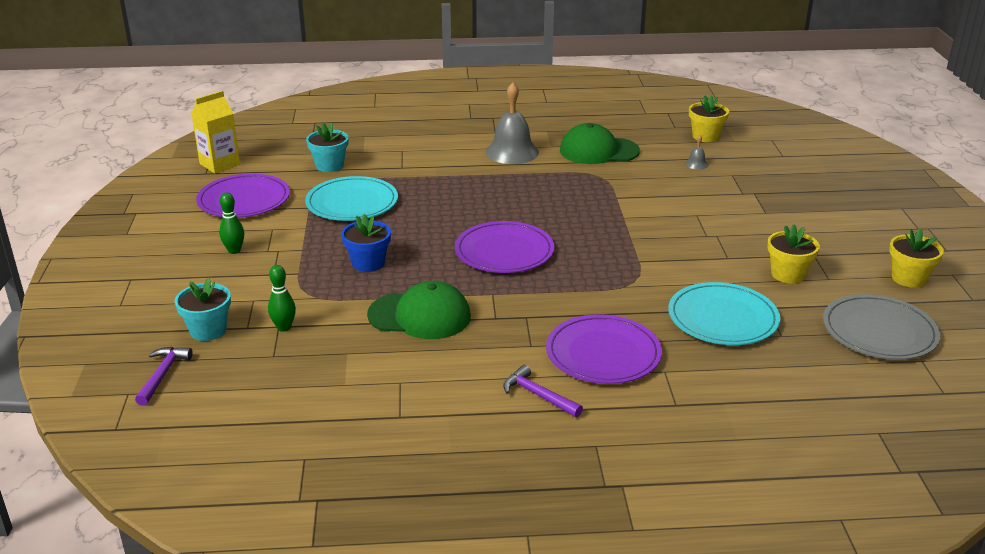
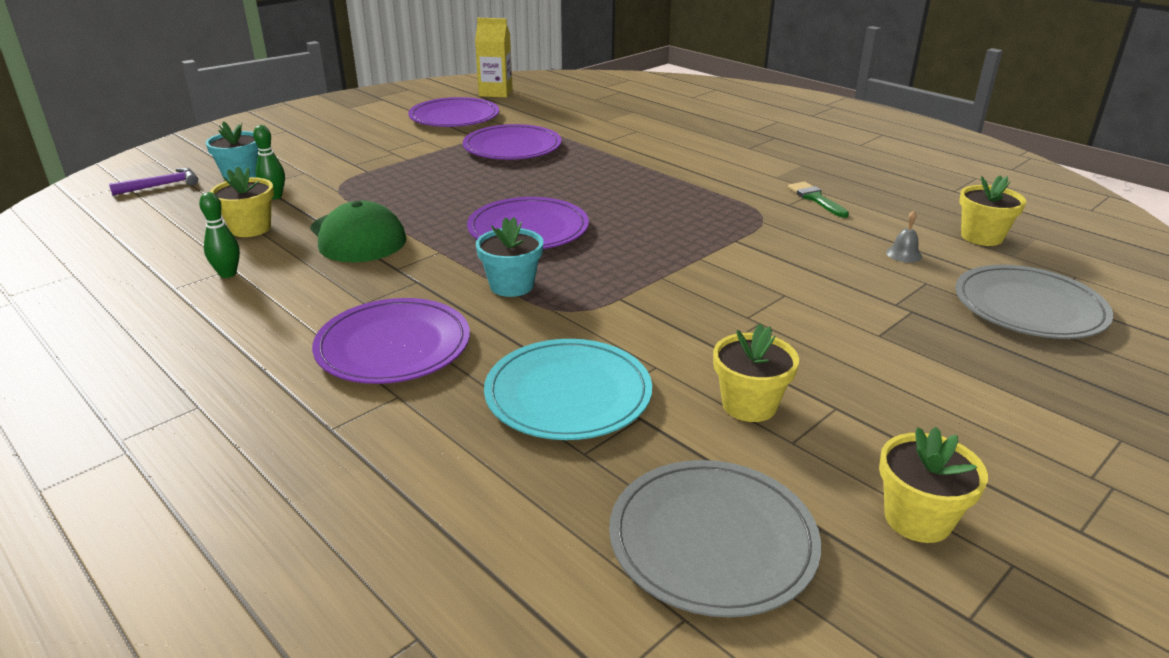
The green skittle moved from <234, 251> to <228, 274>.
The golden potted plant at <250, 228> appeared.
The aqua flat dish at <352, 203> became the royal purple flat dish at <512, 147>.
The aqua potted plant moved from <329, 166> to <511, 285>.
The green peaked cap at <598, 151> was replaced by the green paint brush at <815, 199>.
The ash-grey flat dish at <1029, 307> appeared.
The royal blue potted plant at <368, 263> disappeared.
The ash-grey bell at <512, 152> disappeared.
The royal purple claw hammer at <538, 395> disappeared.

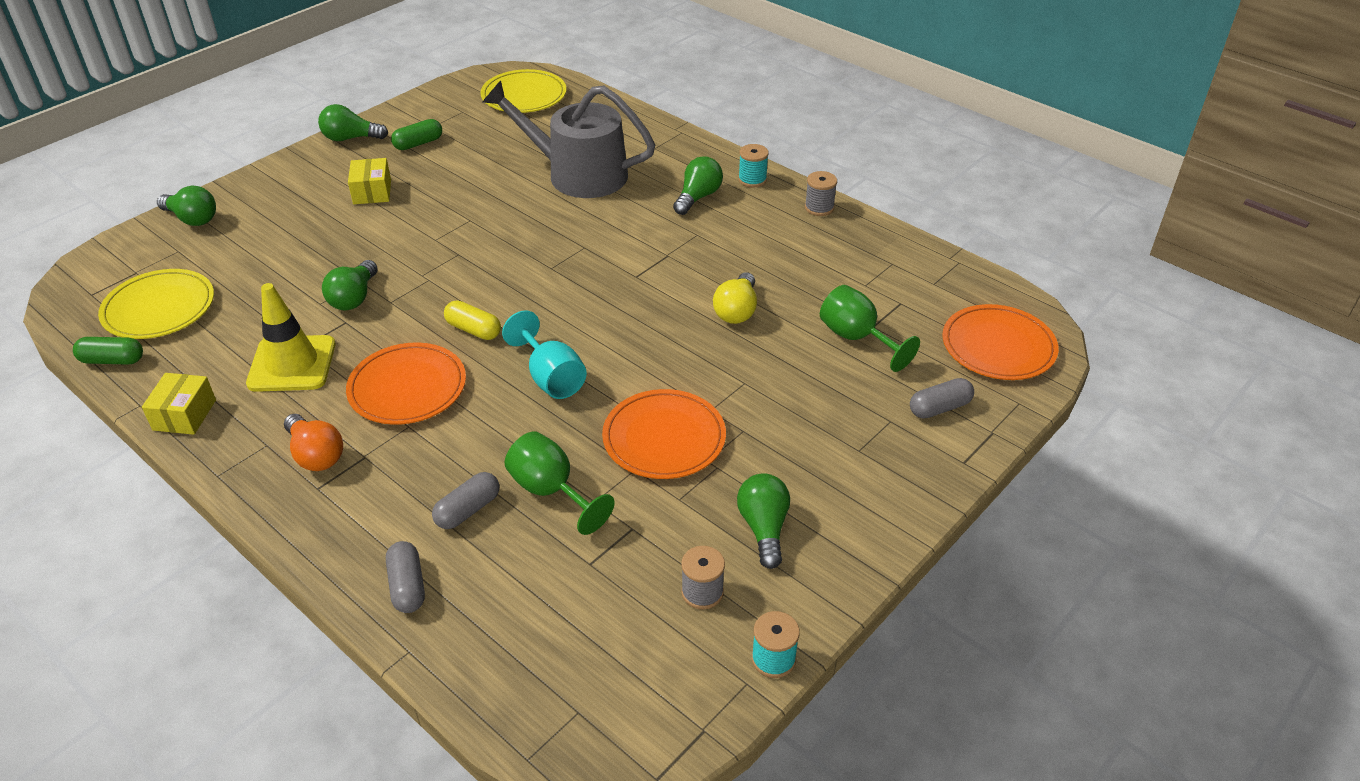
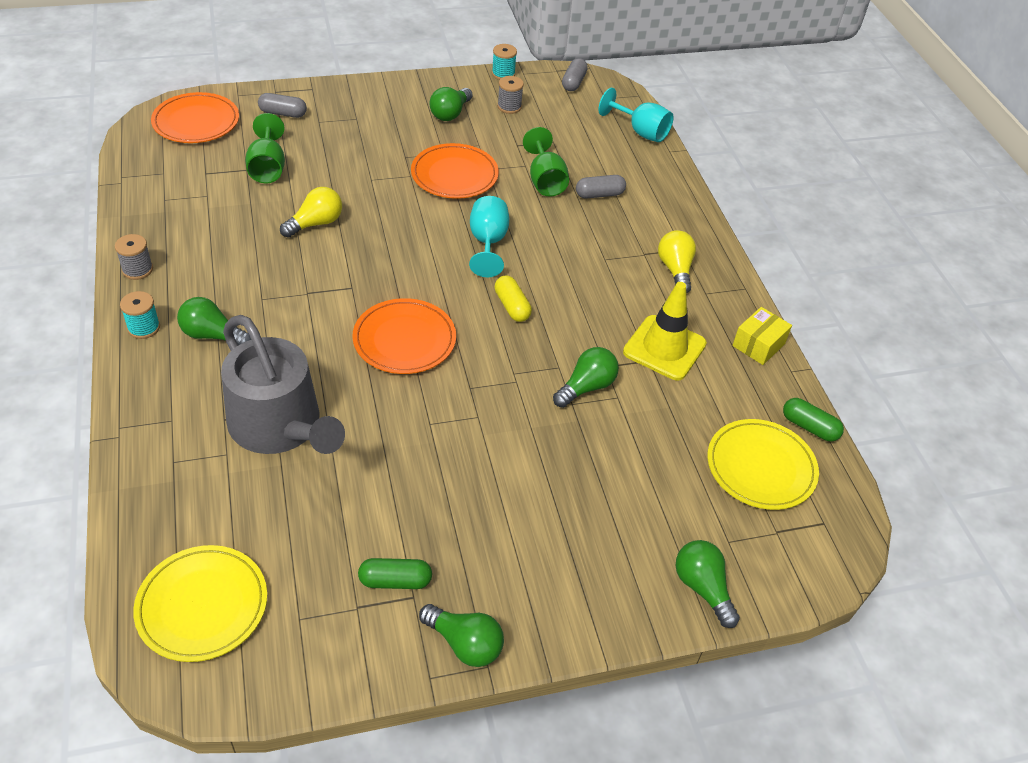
The green lightbulb at <698, 197> turned 45 degrees clockwise.
The orange flat dish moved from <407, 388> to <404, 340>.
The ash-grey pill shape moved from <407, 586> to <573, 82>.
The aqua wine glass at <640, 132> appeared.
The orange lightbulb at <316, 455> became the golden lightbulb at <675, 270>.
The golden box at <372, 192> disappeared.

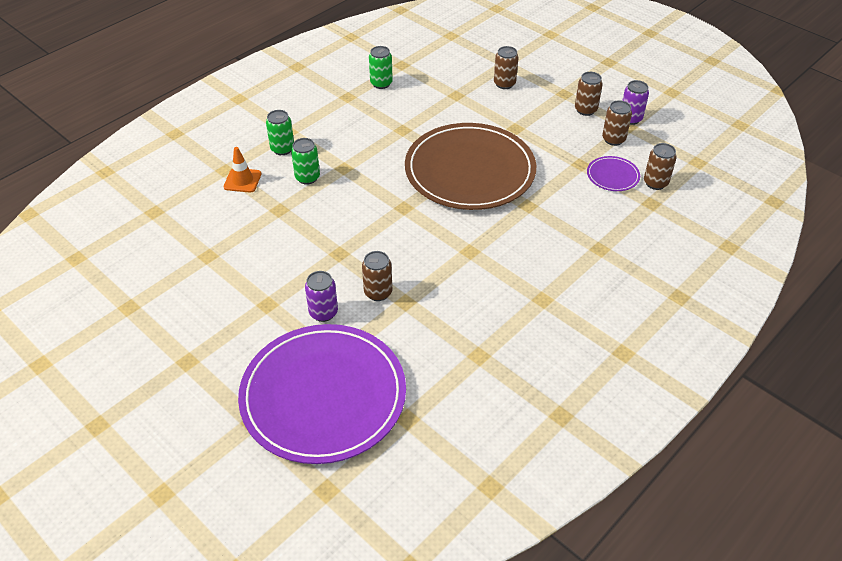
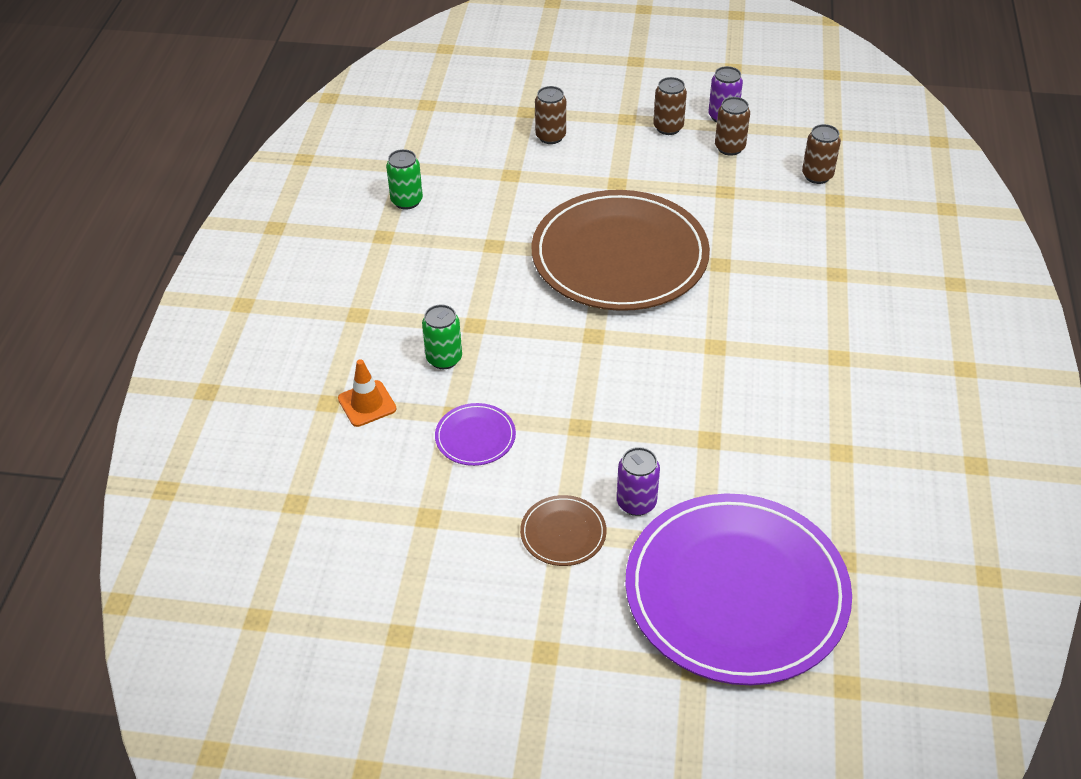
The royal purple flat dish moved from <612, 176> to <475, 437>.
The russet flat dish at <563, 533> appeared.
The green can at <282, 149> disappeared.
The russet can at <378, 292> disappeared.

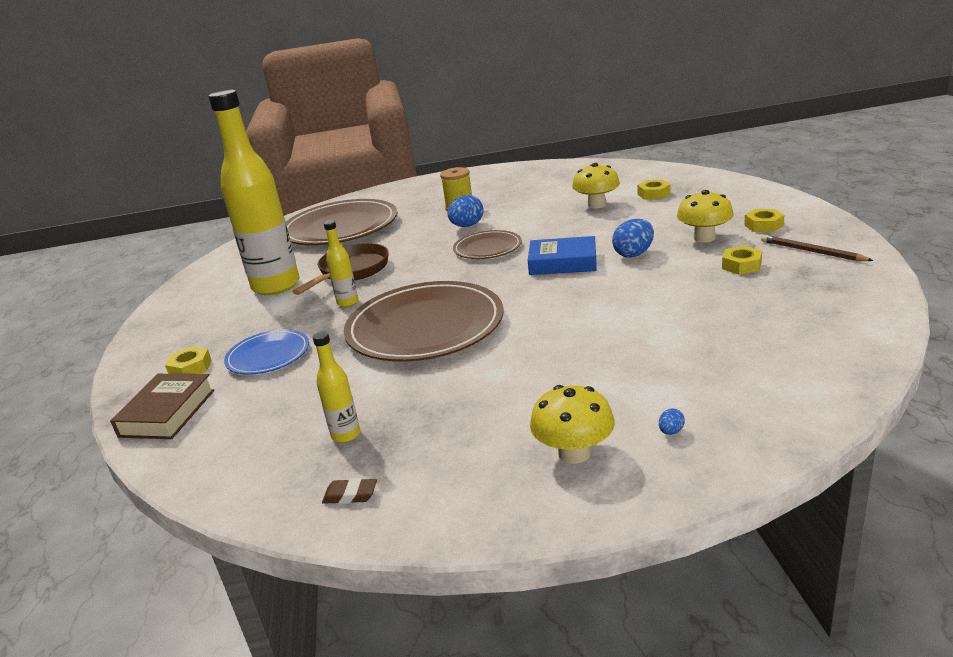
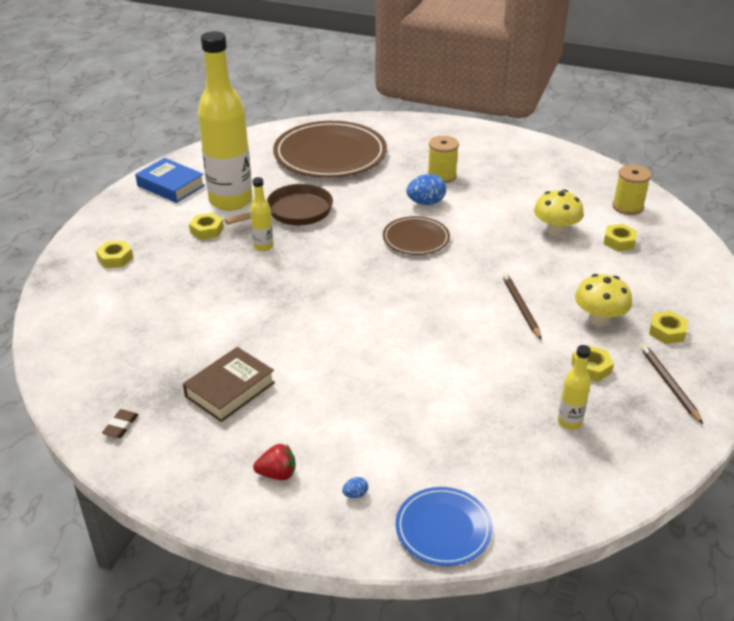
The russet eraser at <350, 495> turned 75 degrees clockwise.
The royal blue hardback moved from <563, 262> to <171, 185>.
The russet hardback moved from <167, 413> to <230, 389>.
The golden nut at <207, 230> appeared.
The golden toadstool at <574, 453> was replaced by the red strawberry at <277, 474>.
The royal blue flat dish moved from <268, 355> to <443, 528>.
The royal blue egg at <634, 254> was replaced by the russet pencil at <520, 307>.
The golden bottle moved from <346, 435> to <569, 422>.
The golden reel of thread at <627, 207> appeared.
The russet flat dish at <425, 327> disappeared.

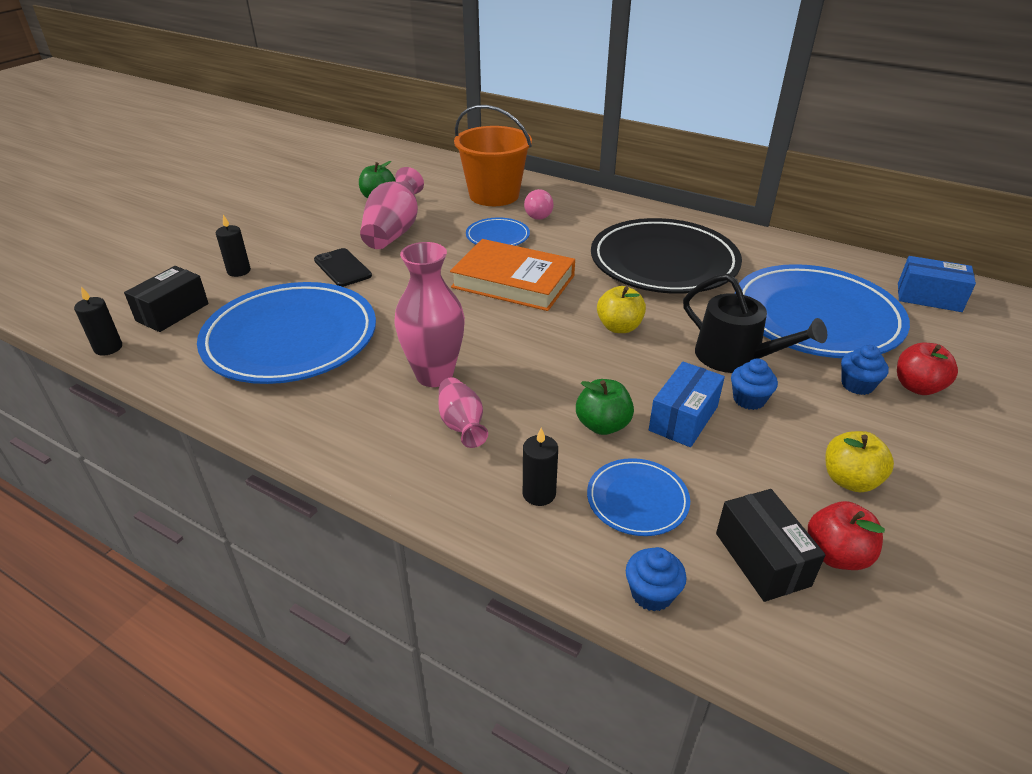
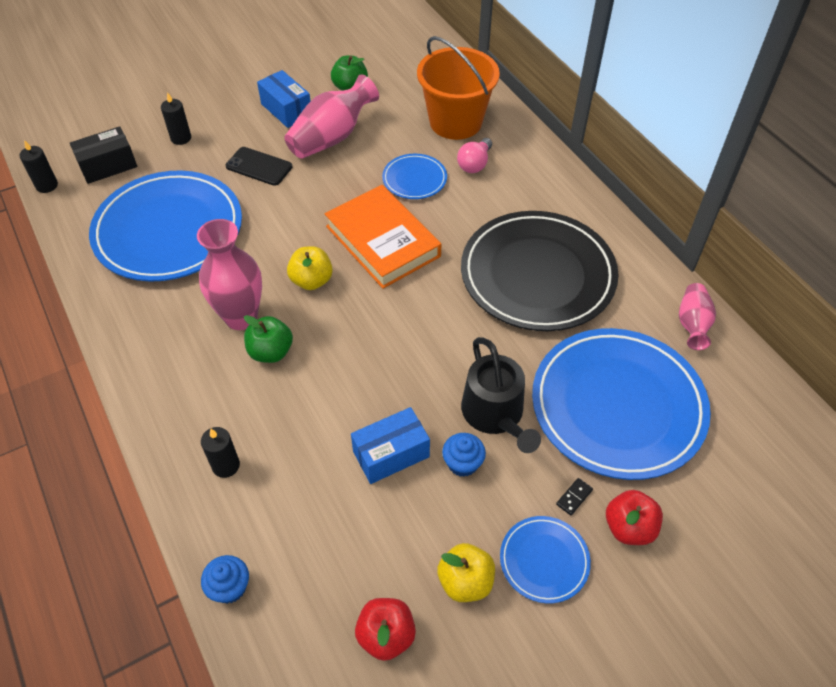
The black mobile phone at <342, 268> turned 60 degrees counterclockwise.
The green apple fruit moved from <602, 425> to <271, 352>.
The royal blue box moved from <929, 297> to <286, 109>.
The golden apple fruit moved from <619, 327> to <311, 280>.
The royal blue flat dish moved from <637, 500> to <544, 560>.
The royal blue fairy cake at <857, 385> was replaced by the black domino tile at <574, 497>.
The rosy flower vase moved from <461, 425> to <692, 324>.
The black box at <762, 559> disappeared.

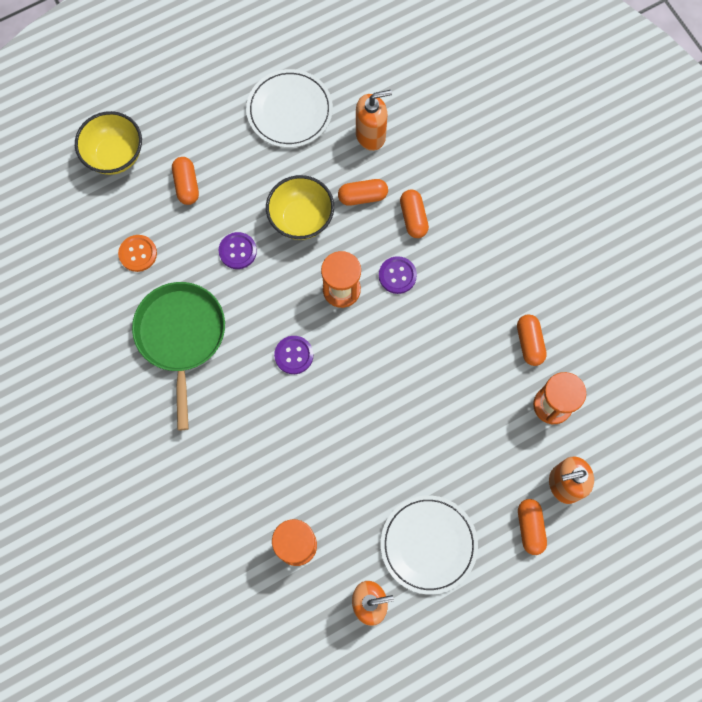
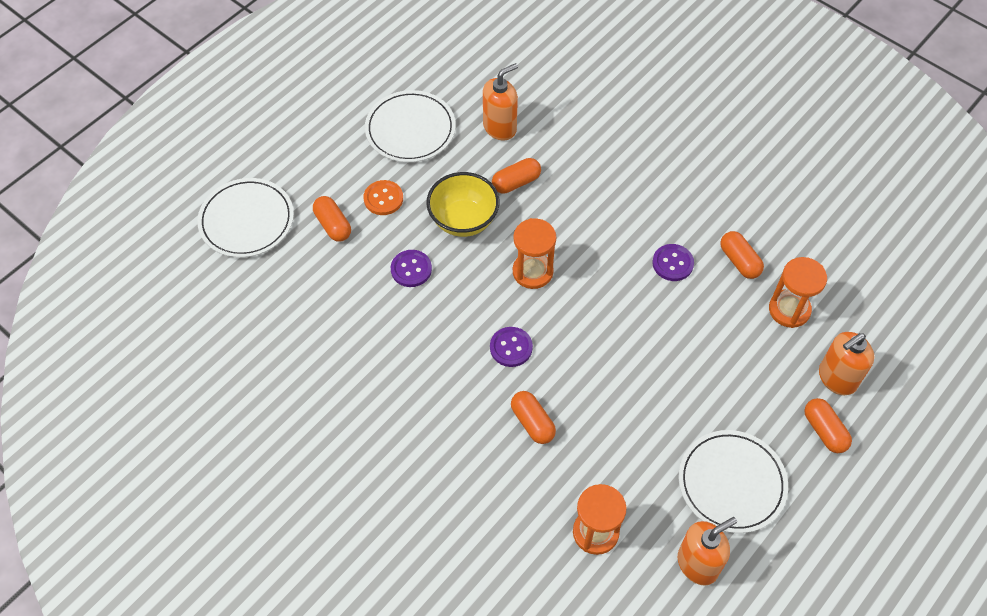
The golden bowl at <115, 155> was replaced by the pure white flat dish at <246, 220>.
The orange shirt button moved from <138, 254> to <383, 198>.
The orange pill shape moved from <413, 218> to <532, 422>.
The royal purple shirt button moved from <397, 275> to <672, 263>.
The green pan at <181, 336> disappeared.

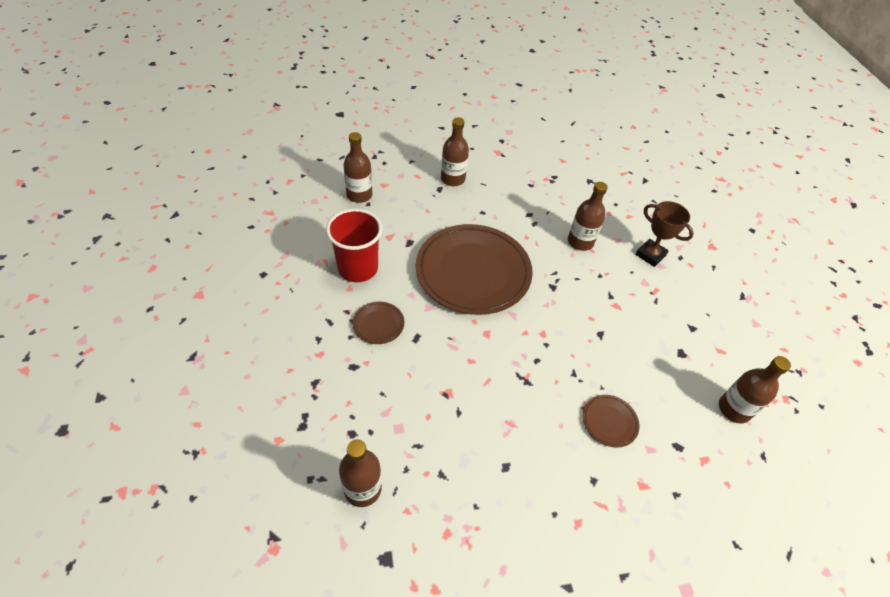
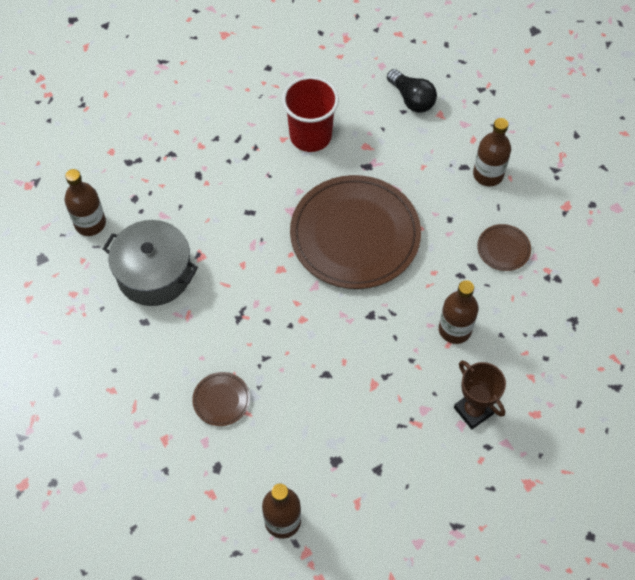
The ash-grey cooking pot at <154, 274> appeared.
The russet bottle at <359, 195> was replaced by the black lightbulb at <411, 99>.
The russet award cup at <650, 255> turned 60 degrees counterclockwise.
The russet flat dish moved from <378, 324> to <503, 249>.

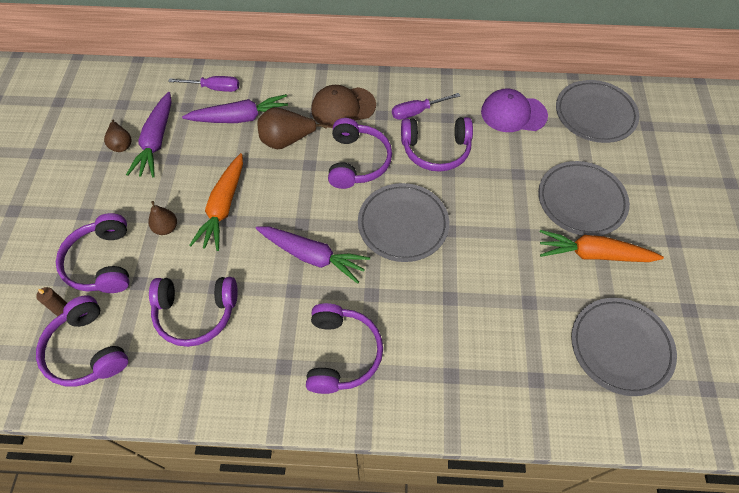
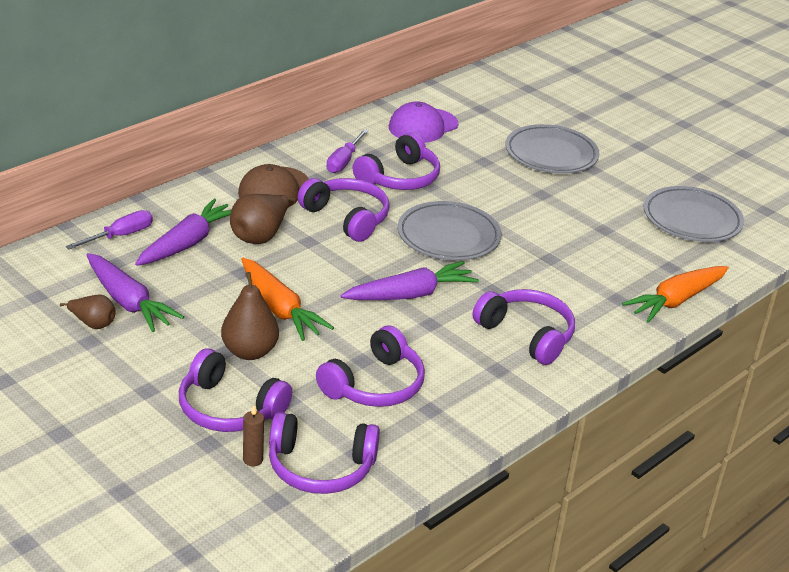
The russet pear at <166, 228> changed to 1.62 times the size.
The orange toy carrot moved from <593, 254> to <676, 301>.
The ash-grey flat dish at <595, 114> disappeared.

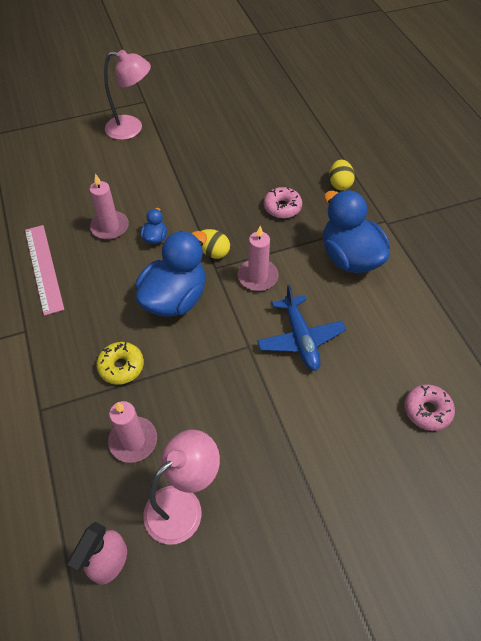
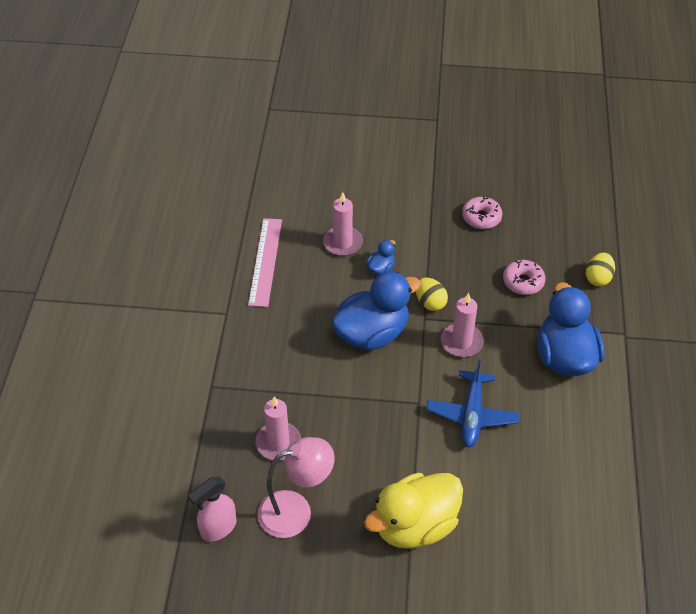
The golden toy duck at <415, 525> appeared.
The rosy doughnut moved from <427, 410> to <481, 217>.
The golden doughnut at <121, 366> disappeared.
The rosy lamp at <132, 129> disappeared.

